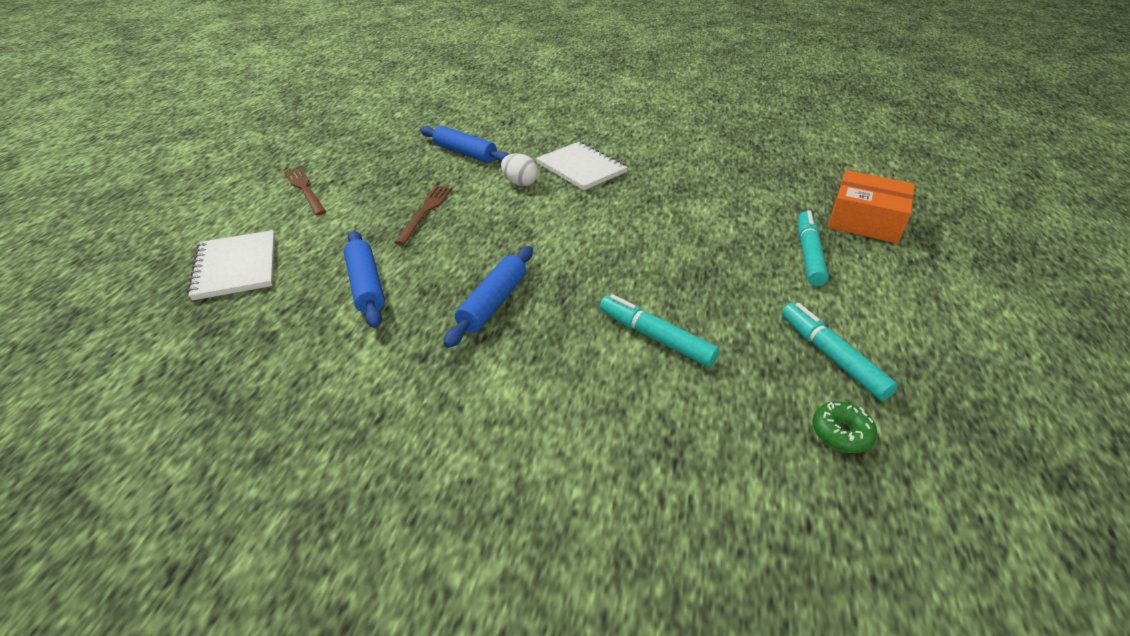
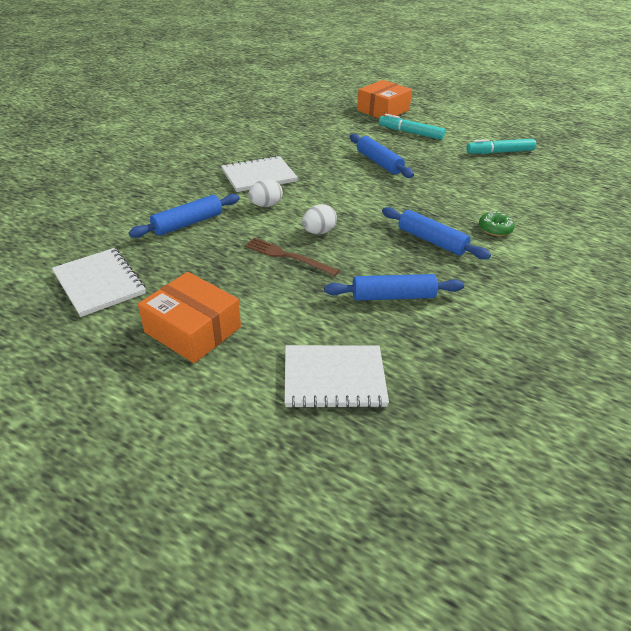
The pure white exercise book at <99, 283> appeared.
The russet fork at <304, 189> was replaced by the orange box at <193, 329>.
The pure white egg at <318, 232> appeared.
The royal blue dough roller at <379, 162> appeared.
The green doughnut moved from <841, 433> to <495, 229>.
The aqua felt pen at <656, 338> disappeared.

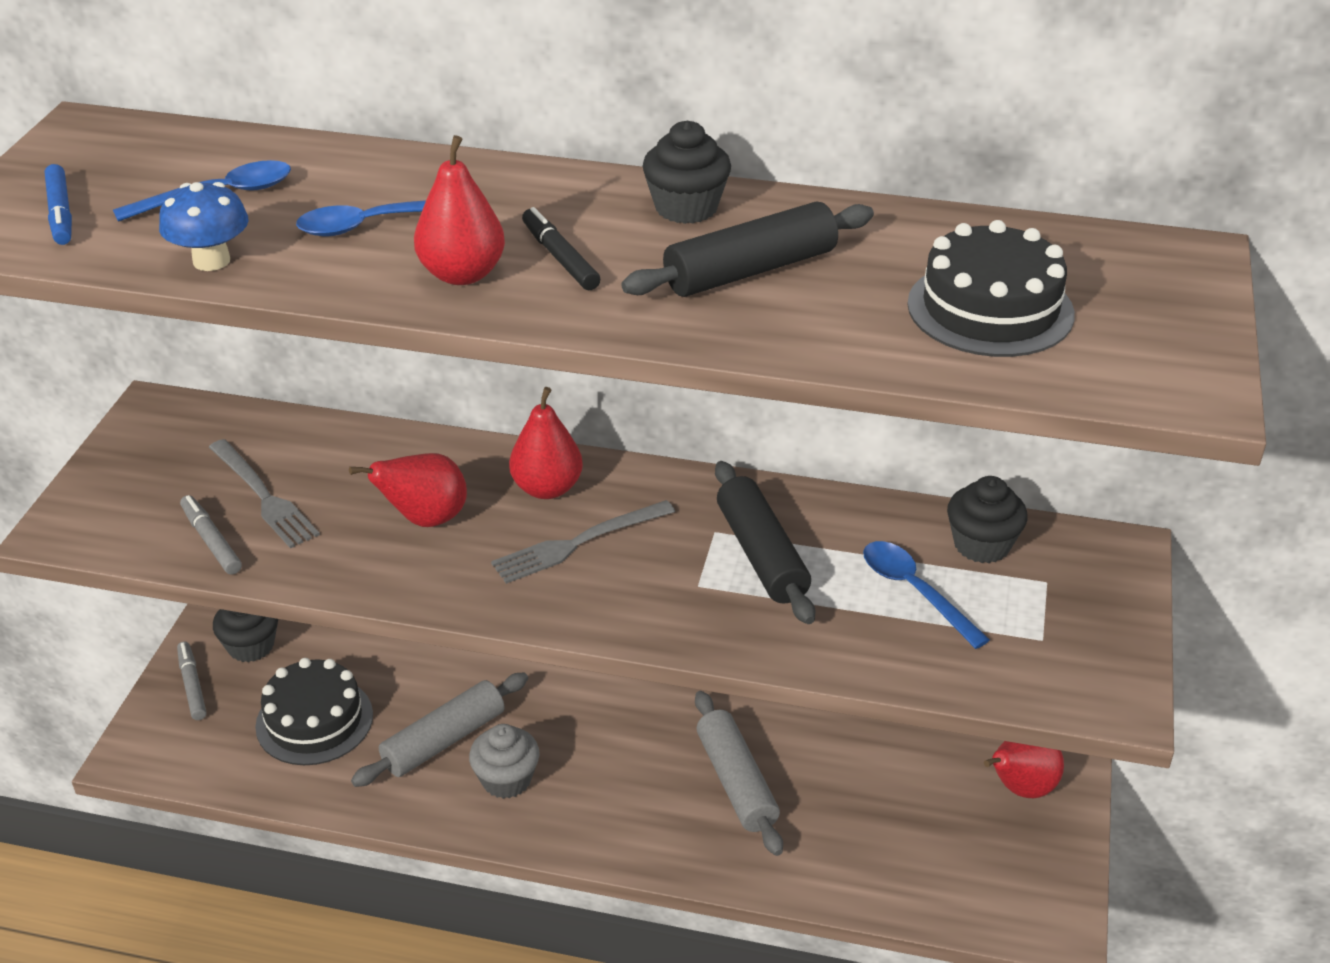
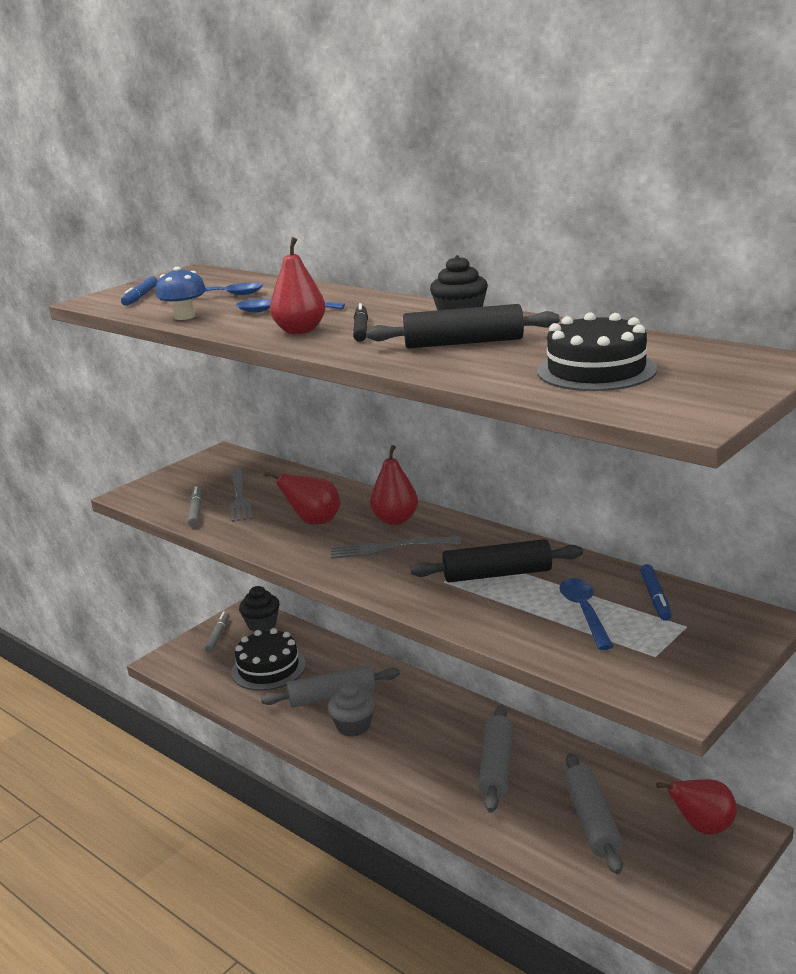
The black dough roller at <761, 555> turned 75 degrees clockwise.
The ash-grey dough roller at <592, 821> appeared.
The black fairy cake at <982, 545> was replaced by the royal blue felt pen at <655, 597>.

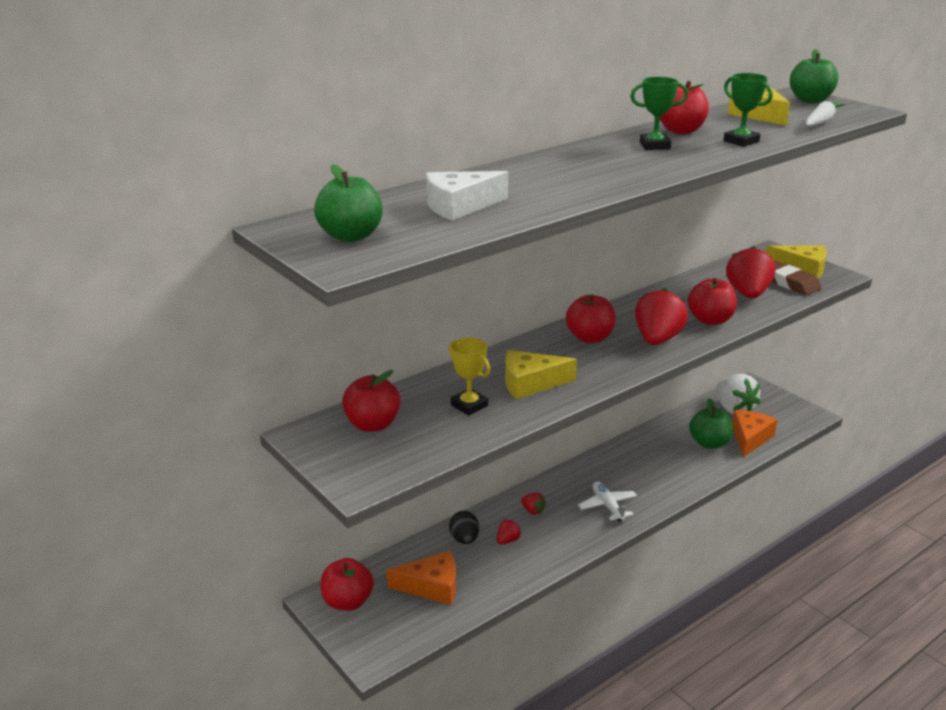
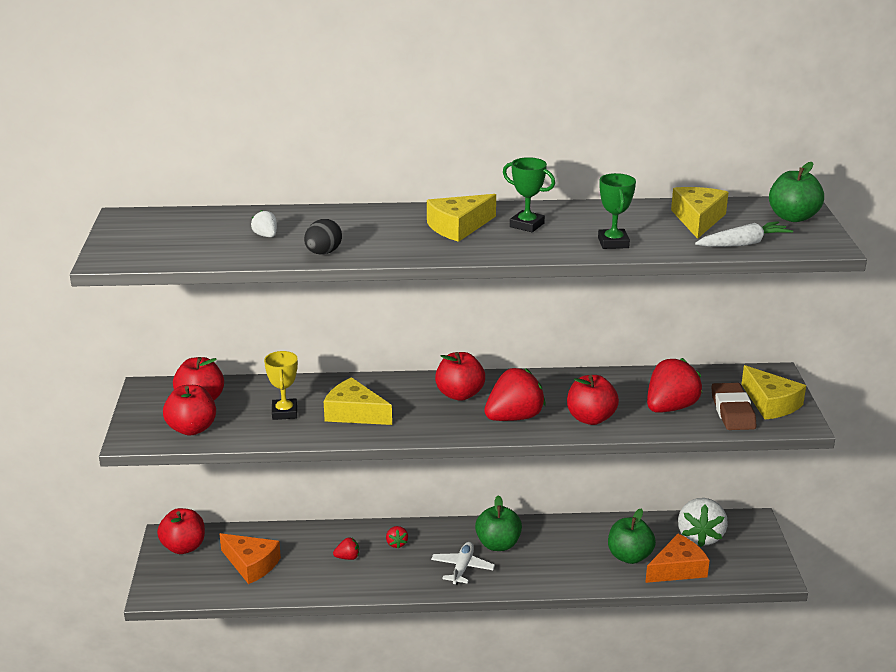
The red apple fruit moved from <681, 131> to <192, 429>.
The pure white cheese wedge at <459, 206> was replaced by the pure white strawberry at <266, 236>.
The black egg moved from <464, 539> to <323, 253>.
The golden cheese wedge at <458, 227> appeared.
The green apple fruit moved from <351, 236> to <498, 544>.

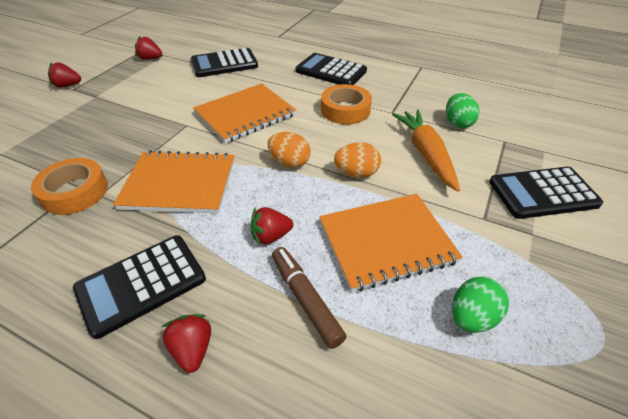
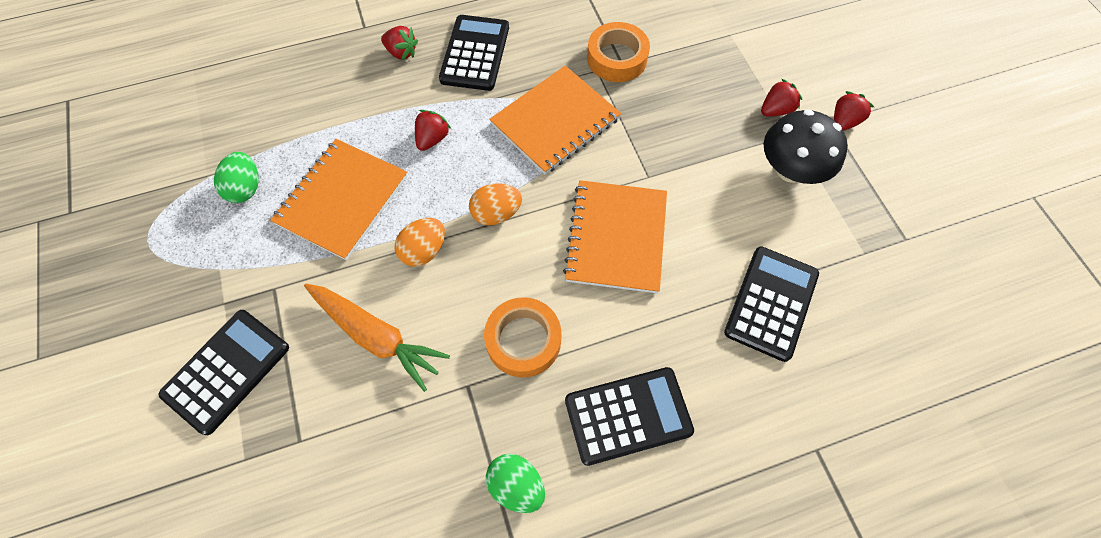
The green egg moved from <457, 123> to <516, 485>.
The red strawberry moved from <150, 59> to <775, 110>.
The black toadstool at <790, 169> appeared.
The russet felt pen at <305, 299> disappeared.

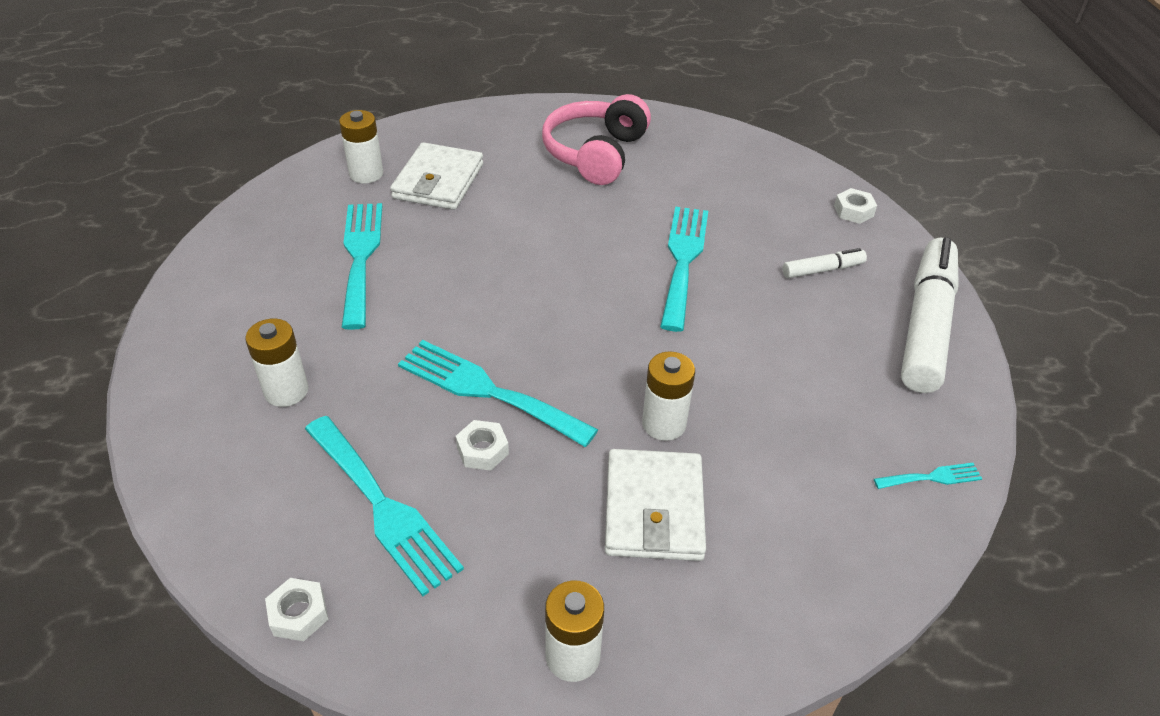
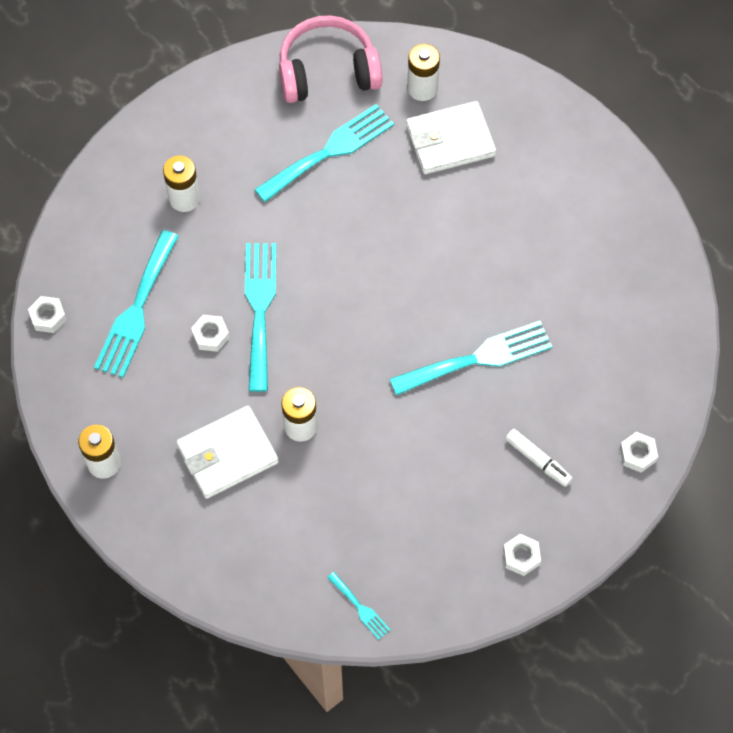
The rosy headphones moved from <596, 154> to <328, 72>.
The pure white felt pen at <926, 325> was replaced by the pure white nut at <521, 557>.

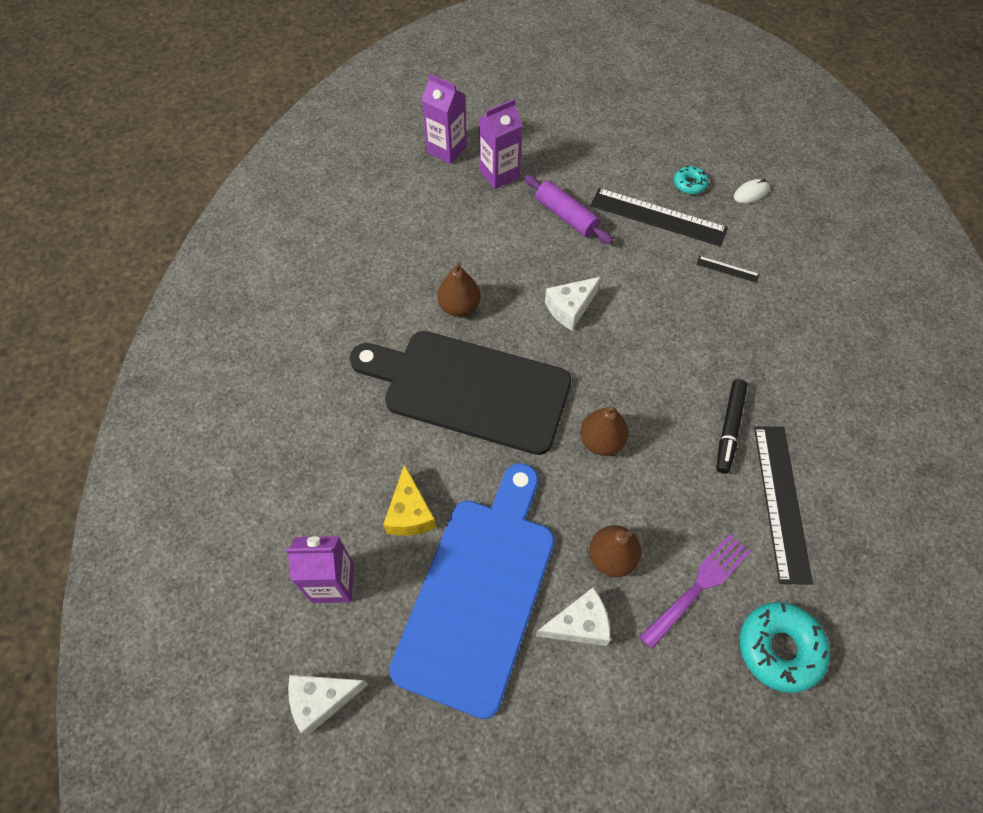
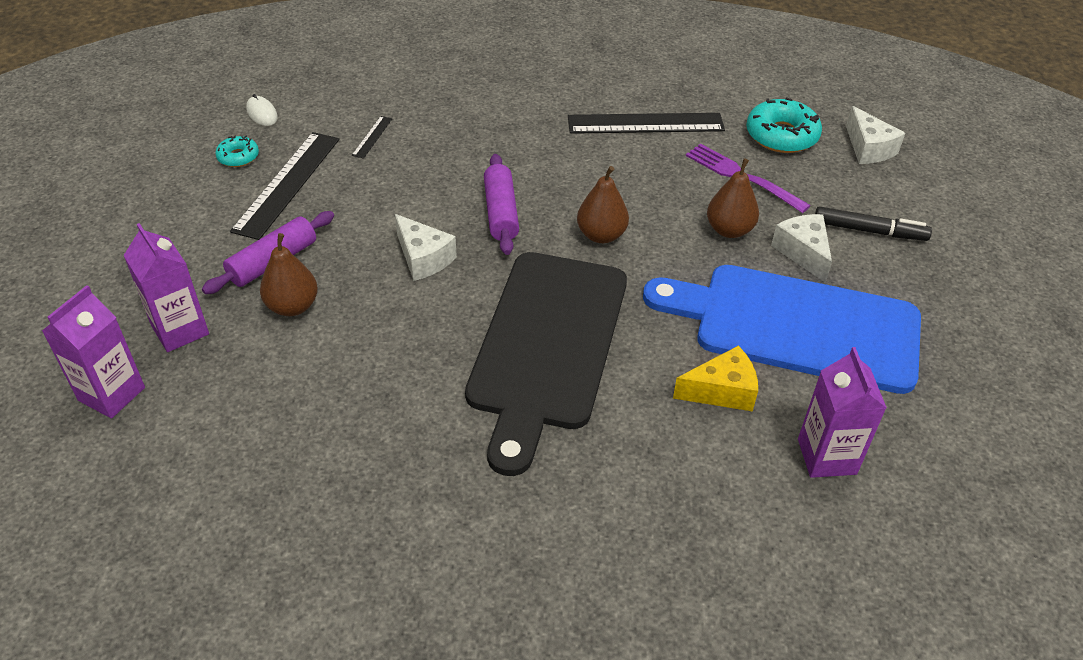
The russet pear moved from <459, 307> to <292, 306>.
The royal purple dough roller at <500, 212> appeared.
The black felt pen moved from <729, 429> to <869, 231>.
The pure white cheese wedge moved from <322, 700> to <868, 148>.

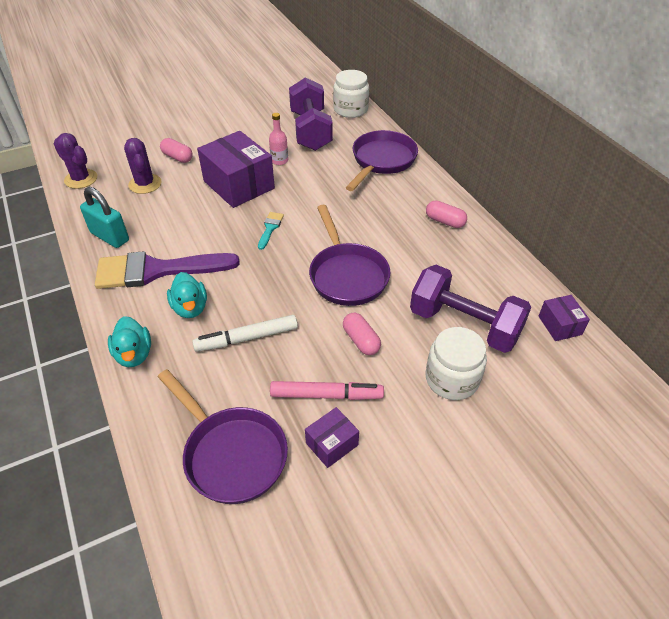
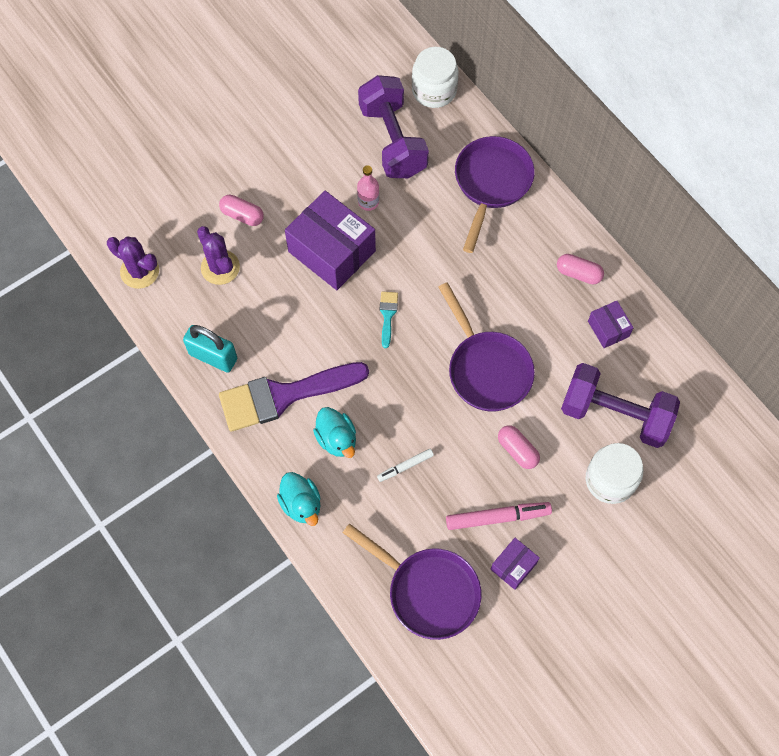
The pure white felt pen at <247, 338> changed to 0.59 times the size.
The royal purple box moved from <559, 325> to <608, 329>.

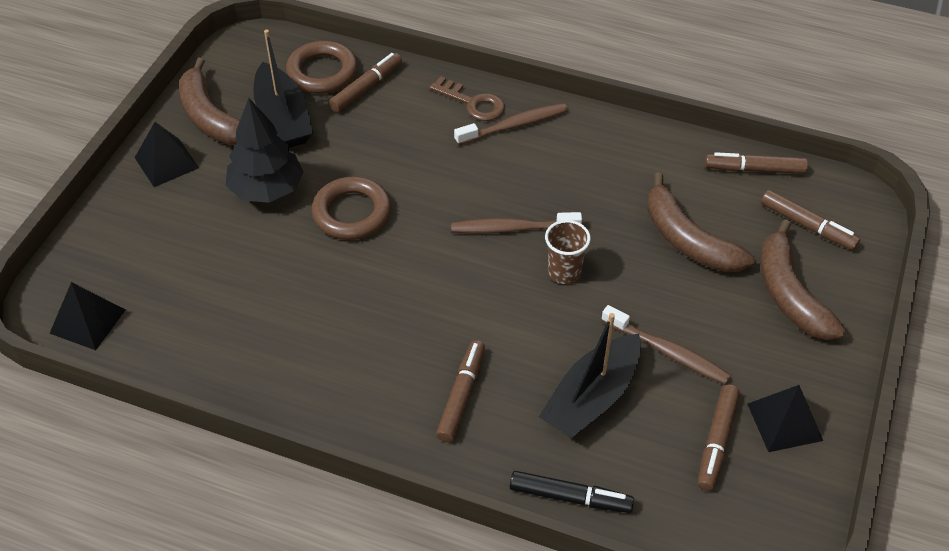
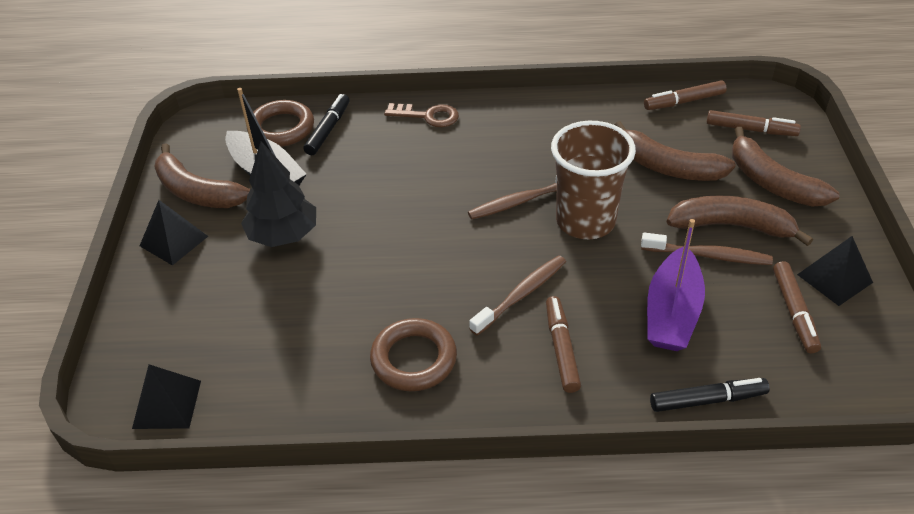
The russet felt pen at <366, 88> became the black felt pen at <328, 130>.
The russet hoop moved from <352, 213> to <414, 359>.
The russet toothbrush moved from <514, 126> to <521, 295>.
The russet beaker at <564, 272> changed to 1.92 times the size.
The black sailboat at <592, 398> became the royal purple sailboat at <672, 312>.
The russet banana fruit at <731, 226> appeared.

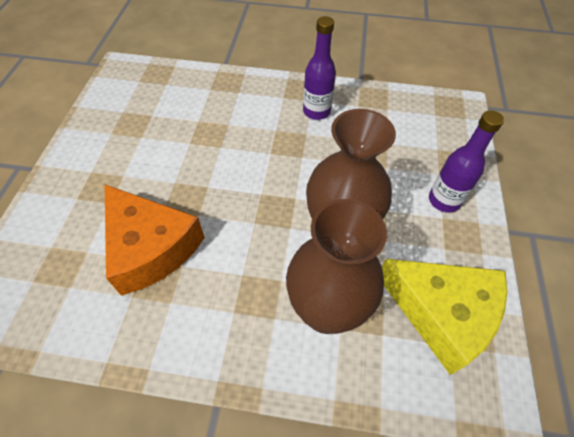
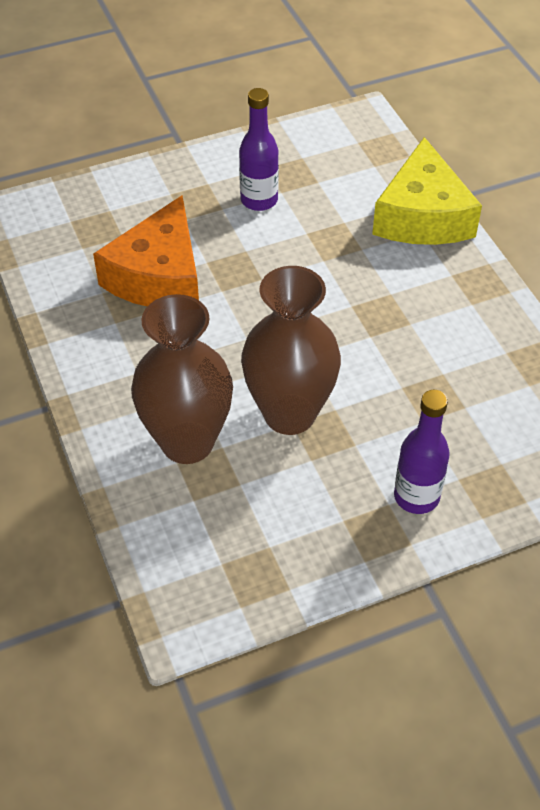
The royal purple bottle moved from <316, 111> to <259, 200>.
The golden cheese wedge moved from <442, 313> to <422, 216>.

